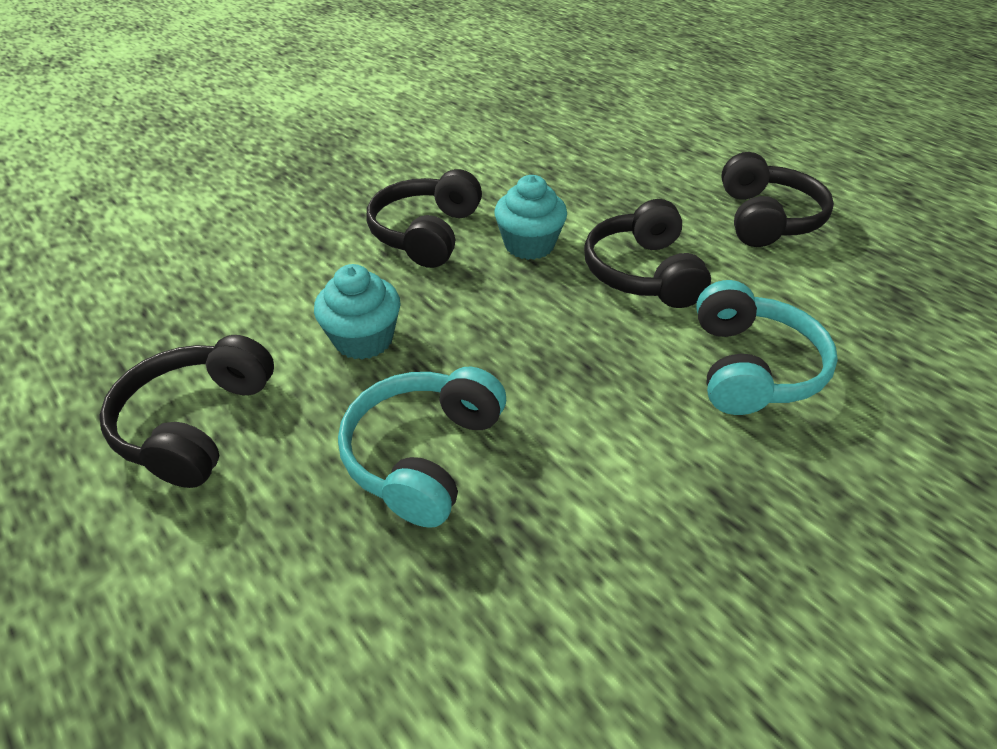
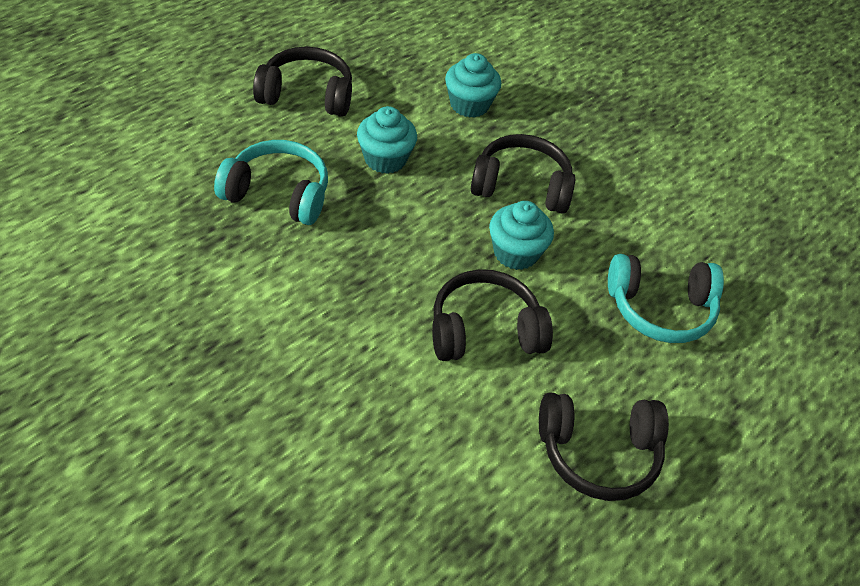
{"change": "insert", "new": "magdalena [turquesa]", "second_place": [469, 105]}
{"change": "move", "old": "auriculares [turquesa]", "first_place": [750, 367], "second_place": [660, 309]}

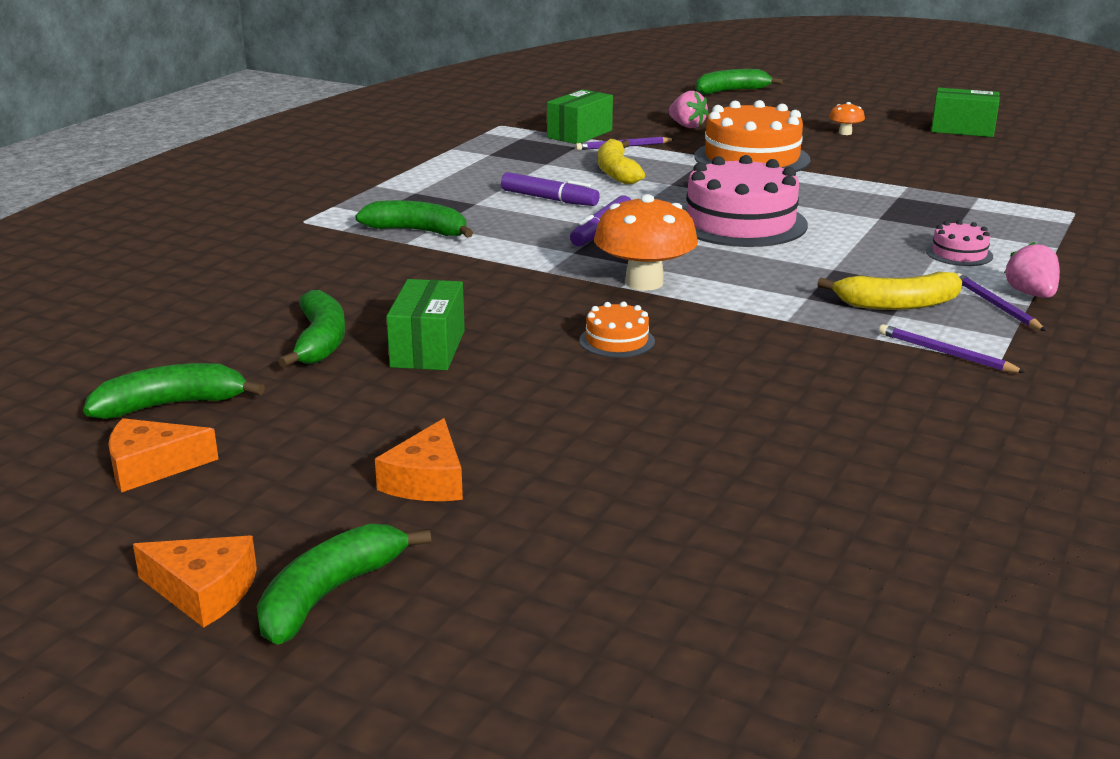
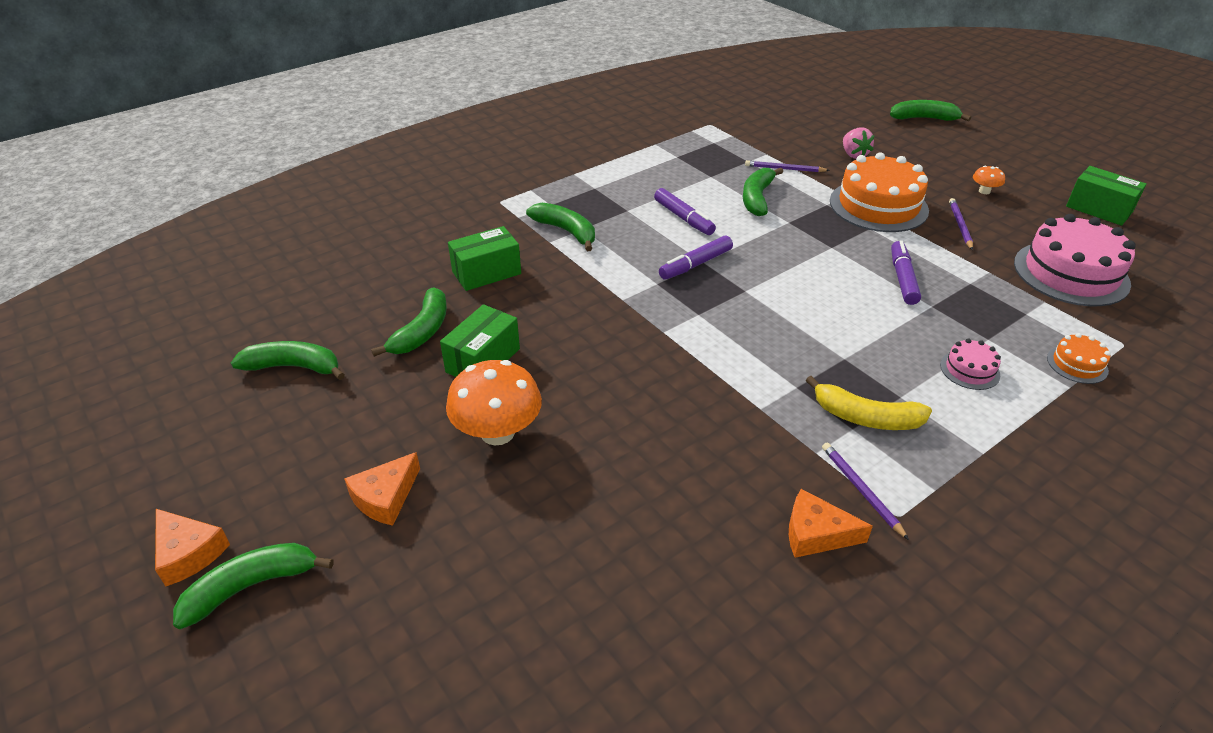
{"change": "move", "old": "seta [naranja]", "first_place": [644, 283], "second_place": [497, 432]}
{"change": "move", "old": "caja [verde]", "first_place": [579, 134], "second_place": [486, 273]}
{"change": "recolor", "old": "plátano [amarillo]", "new": "plátano [verde]", "first_place": [617, 172], "second_place": [757, 198]}
{"change": "move", "old": "queso [naranja]", "first_place": [151, 466], "second_place": [816, 534]}
{"change": "insert", "new": "rotulador [morado]", "second_place": [902, 278]}
{"change": "move", "old": "lápiz [morado]", "first_place": [995, 305], "second_place": [960, 225]}
{"change": "move", "old": "tarta [rosa]", "first_place": [740, 223], "second_place": [1071, 273]}
{"change": "move", "old": "tarta [naranja]", "first_place": [617, 341], "second_place": [1077, 364]}
{"change": "delete", "old": "fresa [rosa]", "first_place": [1031, 294]}

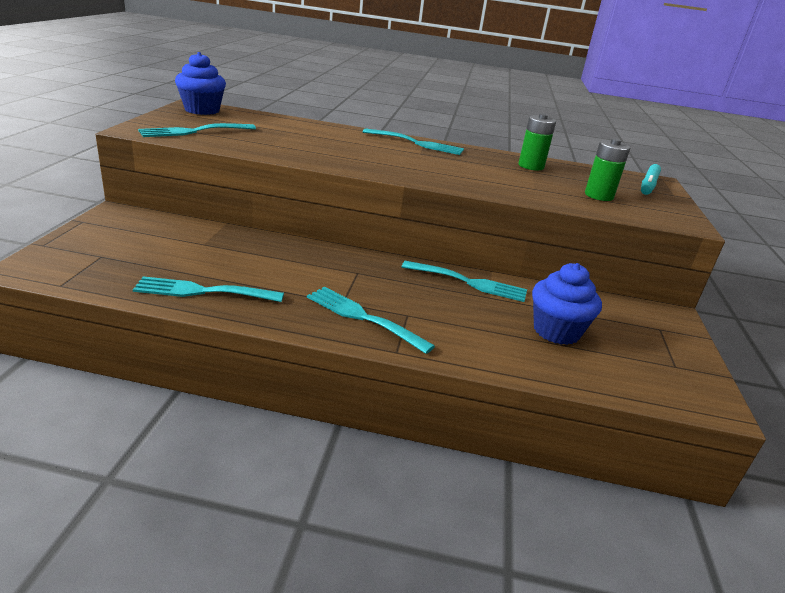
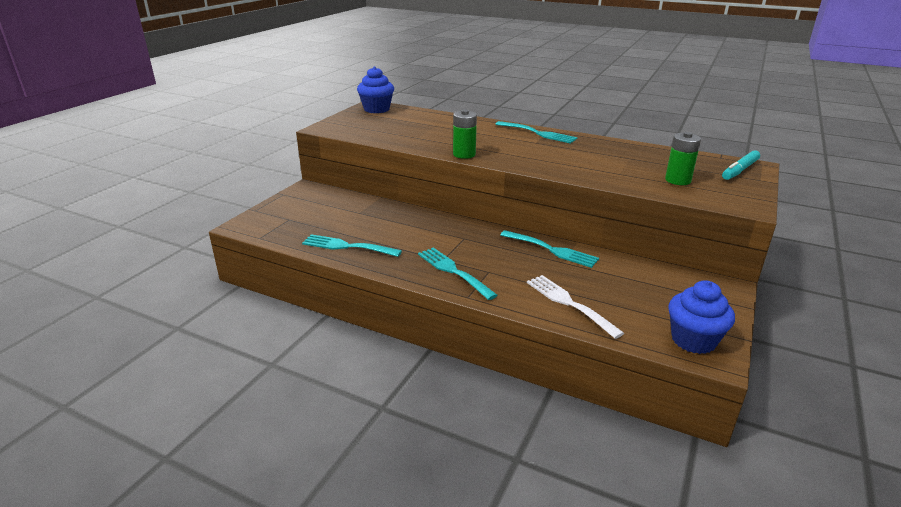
{"change": "move", "old": "pila [verde]", "first_place": [531, 166], "second_place": [464, 154]}
{"change": "insert", "new": "tenedor [blanco]", "second_place": [569, 303]}
{"change": "move", "old": "magdalena [azul]", "first_place": [556, 331], "second_place": [693, 340]}
{"change": "delete", "old": "tenedor [turquesa]", "first_place": [194, 131]}

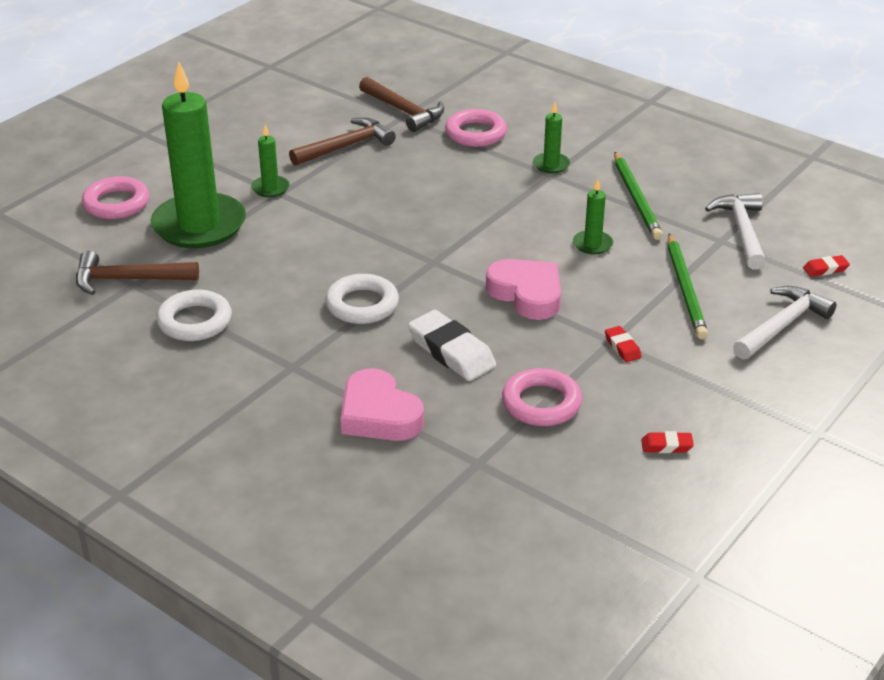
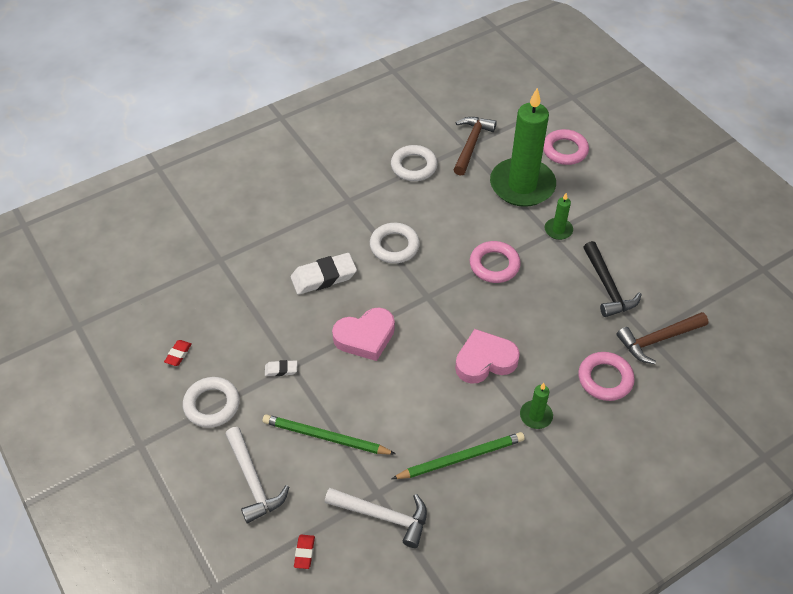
{"change": "insert", "new": "anillo [blanco]", "second_place": [212, 405]}
{"change": "recolor", "old": "goma de borrar [rojo]", "new": "goma de borrar [blanco]", "first_place": [622, 347], "second_place": [281, 370]}
{"change": "rotate", "old": "lápiz [verde]", "first_place": [636, 199], "second_place": [461, 458], "degrees": 150}
{"change": "move", "old": "corazón [rosa]", "first_place": [379, 414], "second_place": [485, 360]}
{"change": "move", "old": "anillo [rosa]", "first_place": [541, 403], "second_place": [494, 265]}
{"change": "recolor", "old": "martillo [marrón]", "new": "martillo [negro]", "first_place": [346, 146], "second_place": [607, 287]}
{"change": "delete", "old": "vela [verde]", "first_place": [592, 244]}

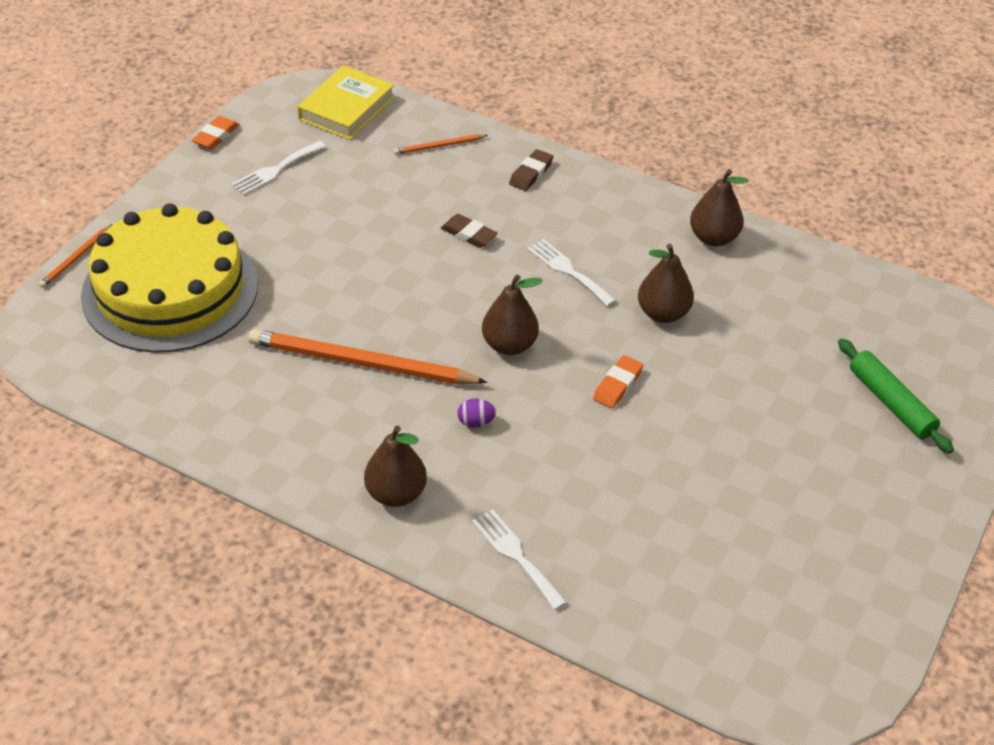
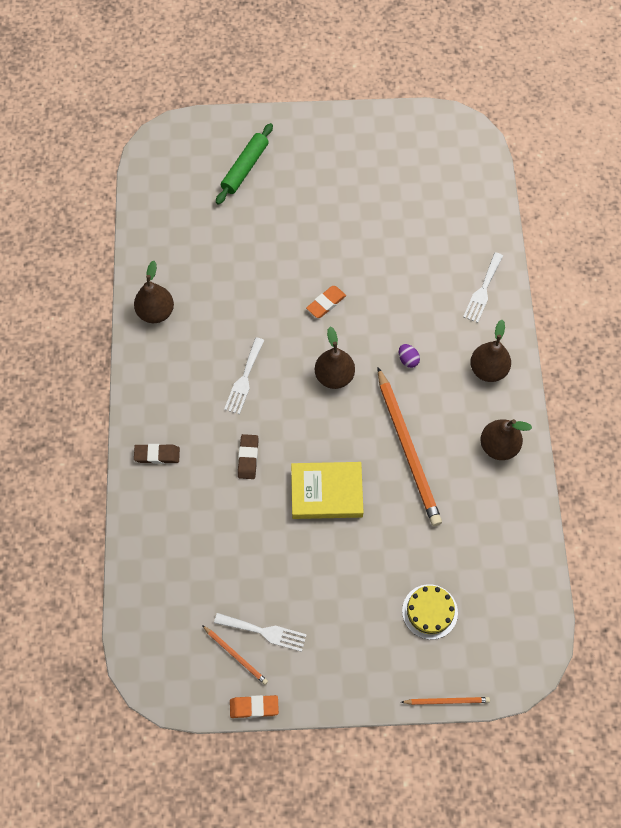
{"change": "move", "old": "lápiz [naranja]", "first_place": [439, 146], "second_place": [235, 655]}
{"change": "move", "old": "libro [amarillo]", "first_place": [346, 108], "second_place": [326, 492]}
{"change": "rotate", "old": "goma de borrar [naranja]", "first_place": [617, 385], "second_place": [326, 303], "degrees": -45}
{"change": "resize", "old": "tarta [amarillo]", "first_place": [170, 289], "second_place": [430, 611], "factor": 0.4}
{"change": "move", "old": "pera [marrón]", "first_place": [663, 313], "second_place": [498, 446]}

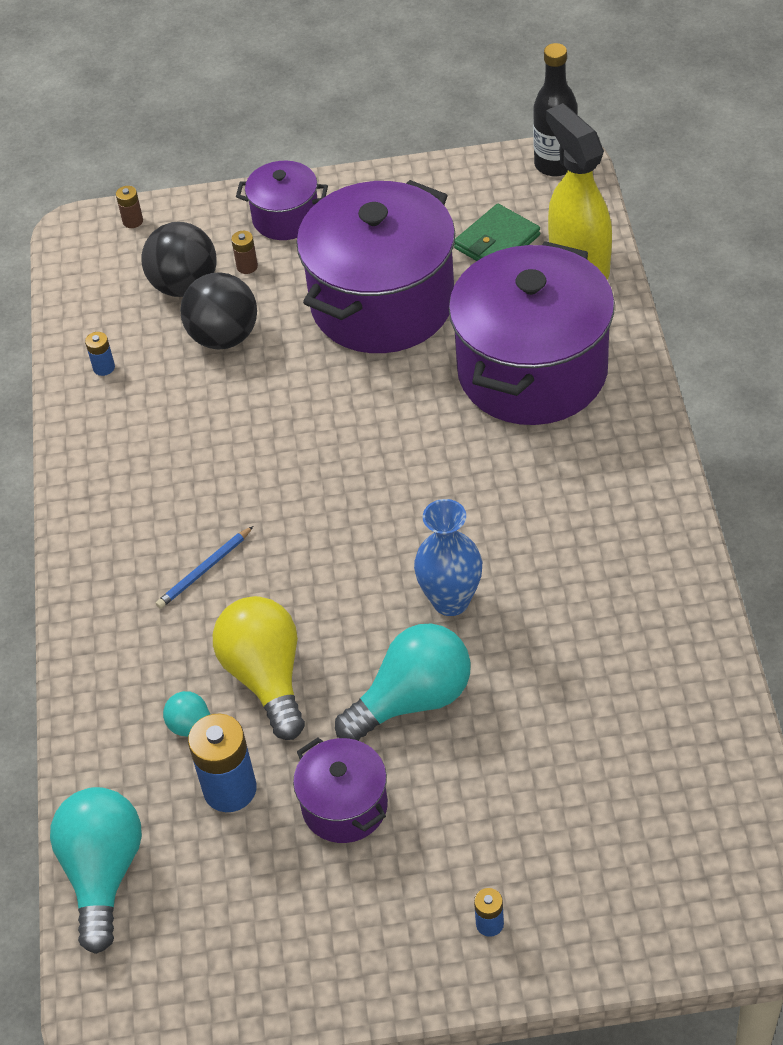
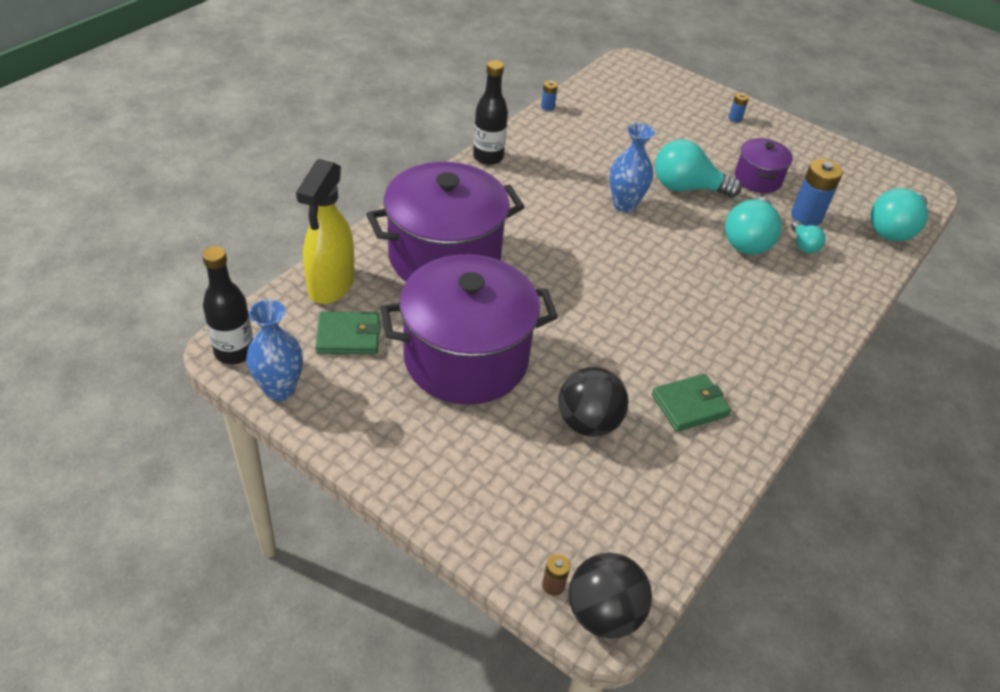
{"change": "insert", "new": "florero [azul]", "second_place": [280, 389]}
{"change": "insert", "new": "botella [negro]", "second_place": [488, 157]}
{"change": "move", "old": "pila [azul]", "first_place": [104, 367], "second_place": [547, 107]}
{"change": "move", "old": "pelota [negro]", "first_place": [184, 285], "second_place": [603, 614]}
{"change": "insert", "new": "cartera [verde]", "second_place": [689, 405]}
{"change": "recolor", "old": "bombilla [amarillo]", "new": "bombilla [turquesa]", "first_place": [266, 677], "second_place": [748, 240]}
{"change": "delete", "old": "lápiz [azul]", "first_place": [204, 570]}
{"change": "delete", "old": "pila [marrón]", "first_place": [247, 266]}
{"change": "delete", "old": "olla [morado]", "first_place": [286, 218]}

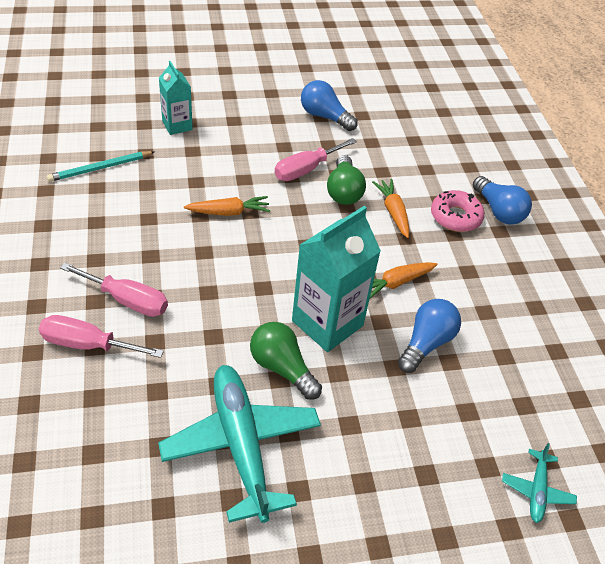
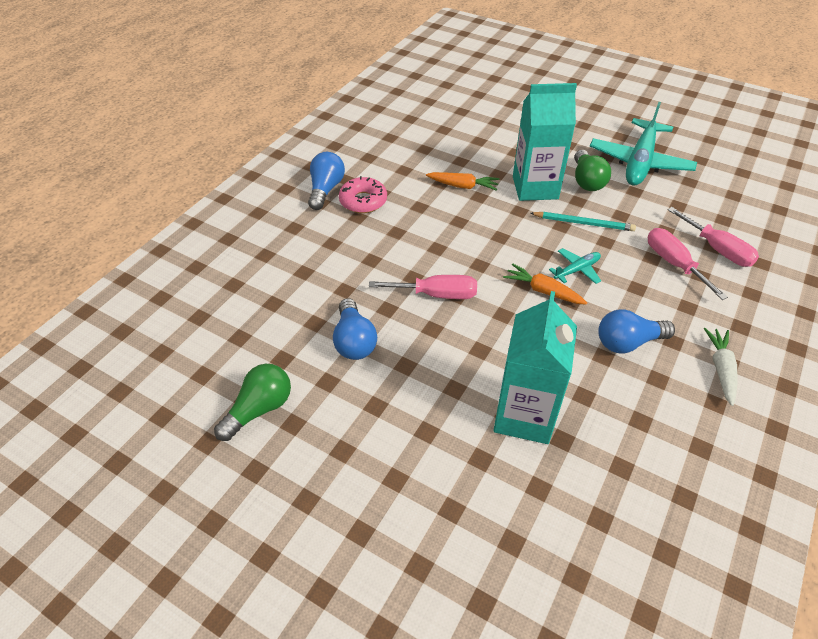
{"change": "move", "old": "bombilla [verde]", "first_place": [343, 191], "second_place": [259, 409]}
{"change": "resize", "old": "cartón de leche [turquesa]", "first_place": [177, 125], "second_place": [524, 415], "factor": 1.73}
{"change": "move", "old": "lápiz [turquesa]", "first_place": [100, 168], "second_place": [583, 223]}
{"change": "move", "old": "avión [turquesa]", "first_place": [536, 490], "second_place": [577, 270]}
{"change": "move", "old": "bombilla [azul]", "first_place": [426, 343], "second_place": [628, 342]}
{"change": "insert", "new": "zanahoria [blanco]", "second_place": [721, 369]}
{"change": "delete", "old": "zanahoria [naranja]", "first_place": [393, 212]}

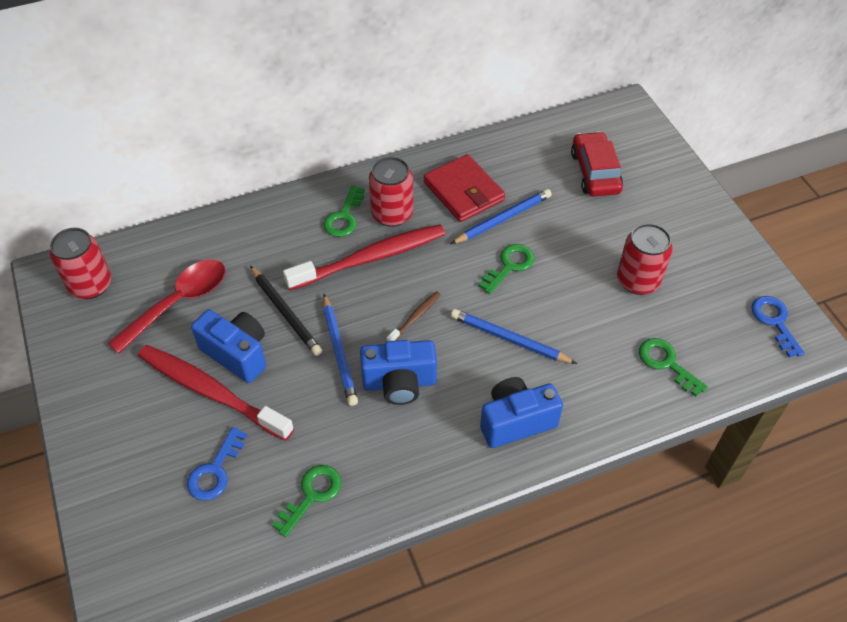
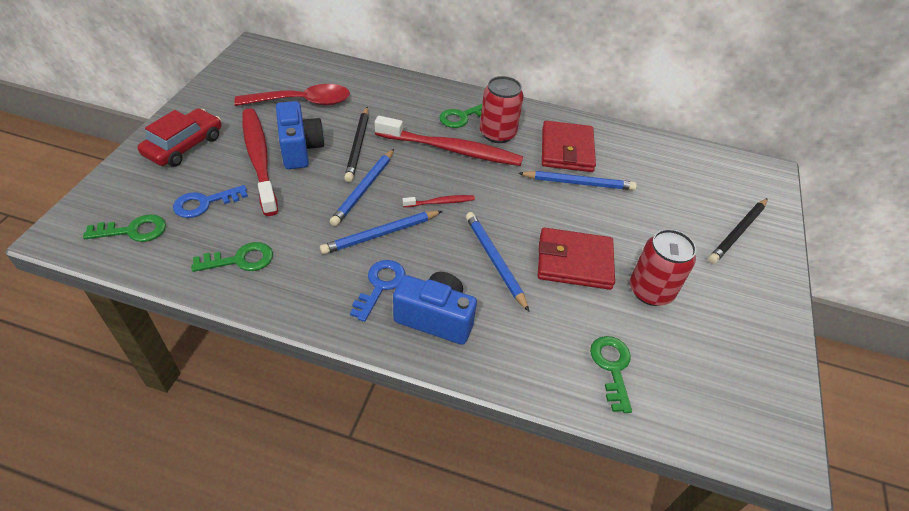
{"change": "move", "old": "llave [verde]", "first_place": [509, 266], "second_place": [134, 230]}
{"change": "move", "old": "coche [rojo]", "first_place": [595, 172], "second_place": [184, 145]}
{"change": "replace", "old": "cámara [azul]", "new": "lápiz [azul]", "first_place": [399, 383], "second_place": [380, 234]}
{"change": "move", "old": "llave [azul]", "first_place": [774, 321], "second_place": [380, 285]}
{"change": "recolor", "old": "cepillo de dientes [marrón]", "new": "cepillo de dientes [rojo]", "first_place": [415, 317], "second_place": [440, 202]}
{"change": "insert", "new": "cartera [rojo]", "second_place": [574, 262]}
{"change": "insert", "new": "lápiz [negro]", "second_place": [737, 232]}
{"change": "delete", "old": "lata [rojo]", "first_place": [90, 285]}

